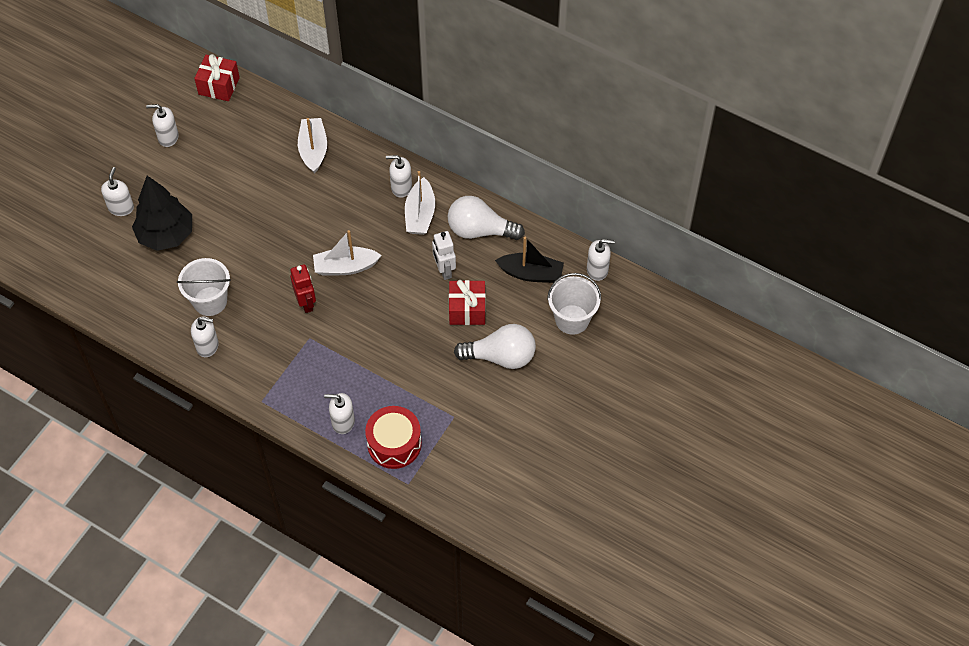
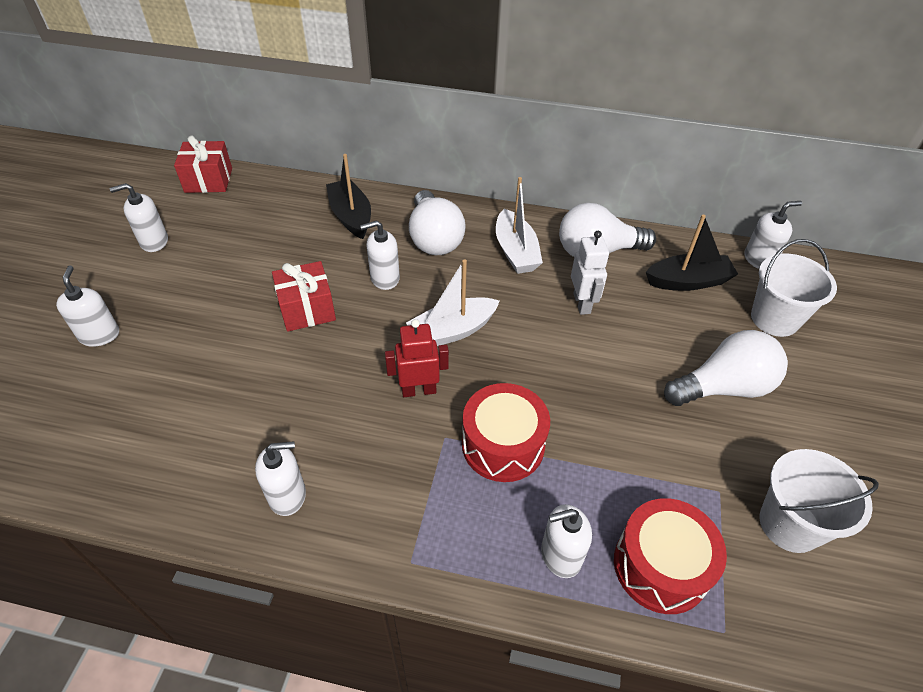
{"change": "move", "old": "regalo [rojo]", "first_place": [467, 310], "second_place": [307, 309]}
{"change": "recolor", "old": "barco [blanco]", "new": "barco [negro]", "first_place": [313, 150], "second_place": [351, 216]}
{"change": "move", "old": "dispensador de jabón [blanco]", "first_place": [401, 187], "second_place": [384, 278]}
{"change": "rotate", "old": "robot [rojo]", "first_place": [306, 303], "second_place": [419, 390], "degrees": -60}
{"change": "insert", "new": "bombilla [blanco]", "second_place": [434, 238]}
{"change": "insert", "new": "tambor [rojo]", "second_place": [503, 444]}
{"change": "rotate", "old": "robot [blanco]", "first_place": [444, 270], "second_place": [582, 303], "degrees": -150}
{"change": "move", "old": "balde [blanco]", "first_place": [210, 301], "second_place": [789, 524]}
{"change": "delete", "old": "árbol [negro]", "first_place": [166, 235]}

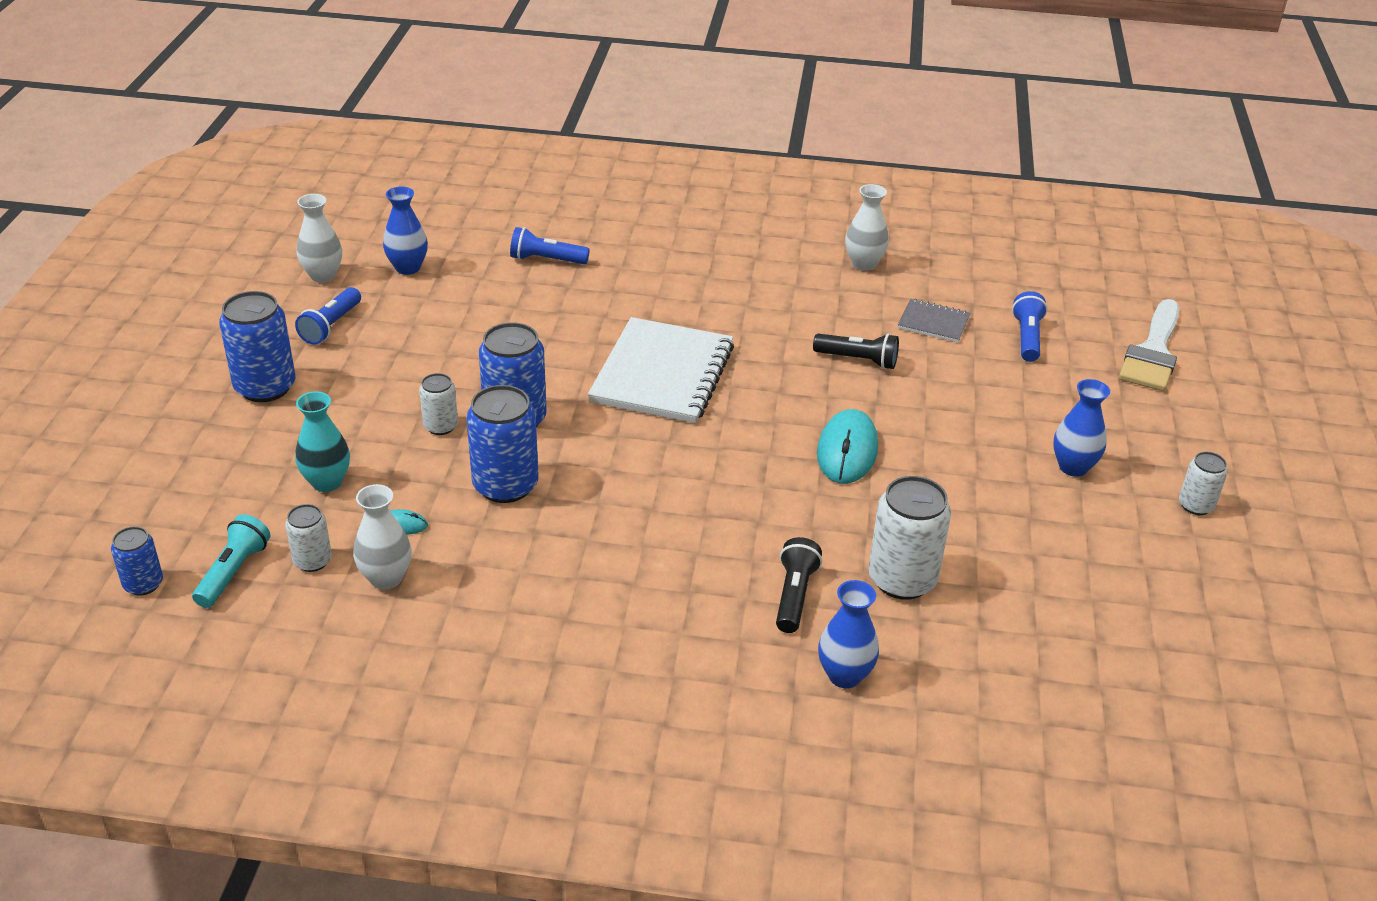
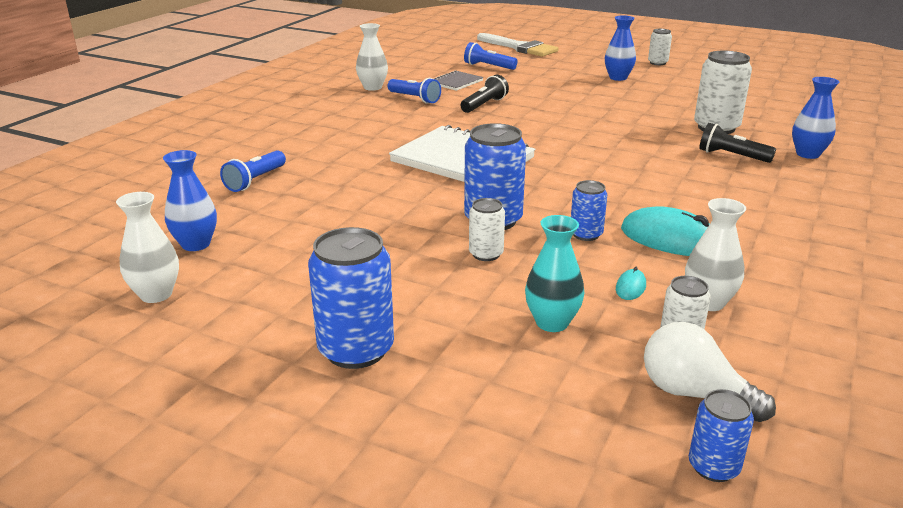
{"change": "move", "old": "lámpara de mano [azul]", "first_place": [331, 326], "second_place": [415, 99]}
{"change": "resize", "old": "lata [azul]", "first_place": [505, 485], "second_place": [586, 234], "factor": 0.55}
{"change": "move", "old": "ratón [turquesa]", "first_place": [847, 451], "second_place": [670, 239]}
{"change": "replace", "old": "lámpara de mano [turquesa]", "new": "bombilla [blanco]", "first_place": [233, 572], "second_place": [694, 394]}

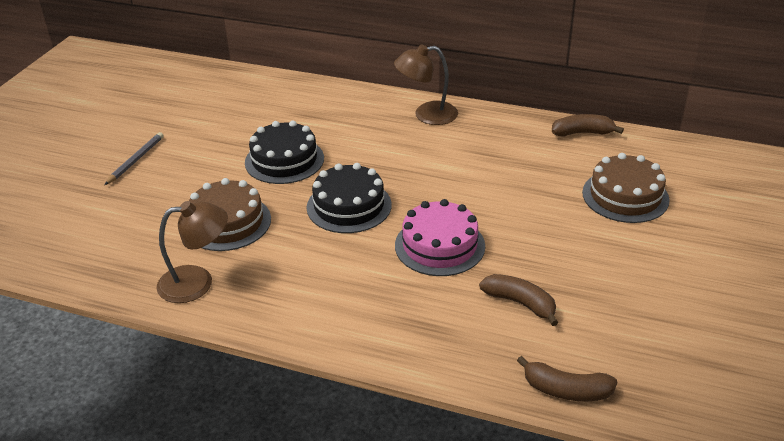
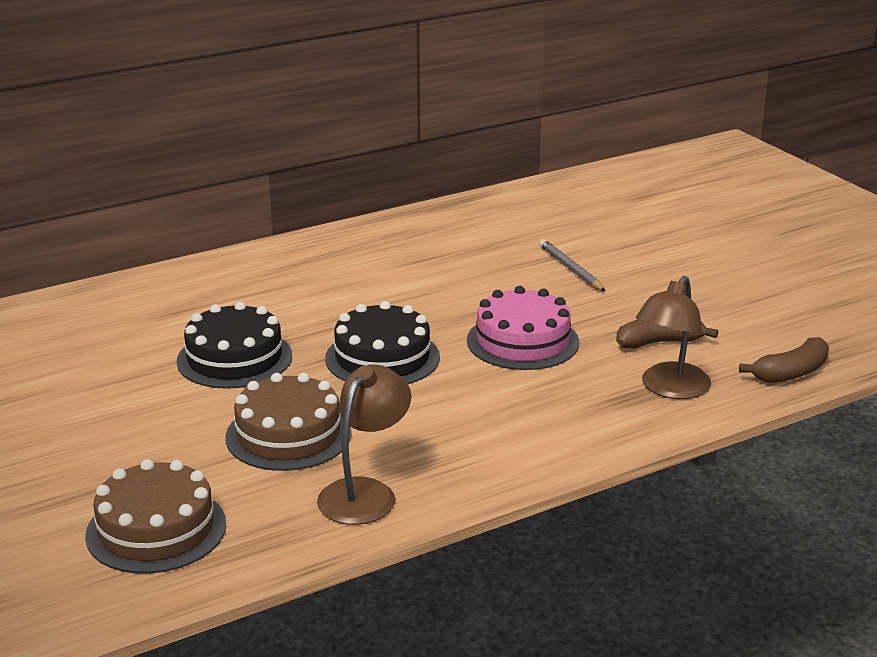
{"change": "move", "old": "tarta [marrón]", "first_place": [625, 196], "second_place": [156, 529]}
{"change": "move", "old": "lápiz [gris]", "first_place": [136, 160], "second_place": [570, 269]}
{"change": "move", "old": "lámpara [marrón]", "first_place": [426, 115], "second_place": [670, 389]}
{"change": "delete", "old": "plátano [marrón]", "first_place": [582, 133]}

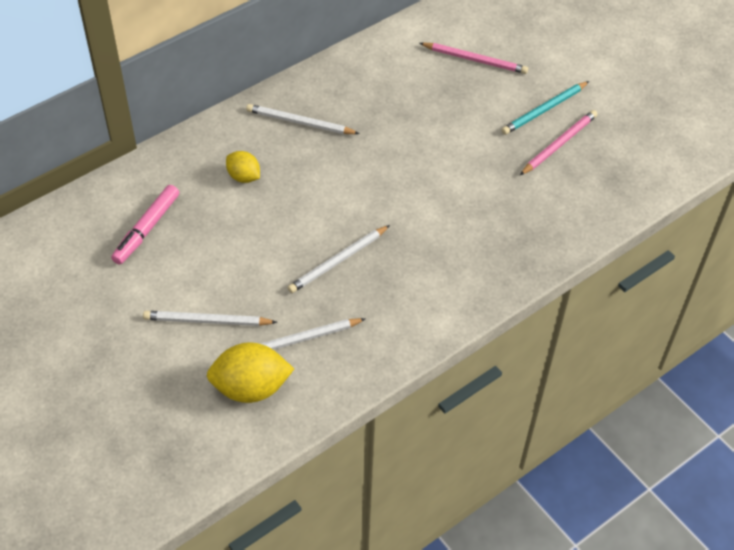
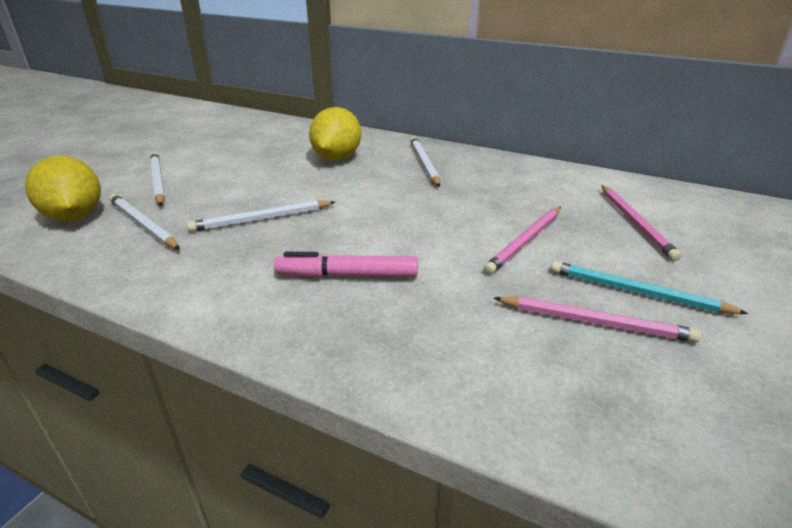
{"change": "rotate", "old": "lápiz [blanco]", "first_place": [338, 261], "second_place": [261, 219], "degrees": -45}
{"change": "move", "old": "rotulador [rosa]", "first_place": [146, 229], "second_place": [347, 275]}
{"change": "resize", "old": "limón [amarillo]", "first_place": [244, 177], "second_place": [336, 158], "factor": 1.72}
{"change": "insert", "new": "lápiz [rosa]", "second_place": [525, 241]}

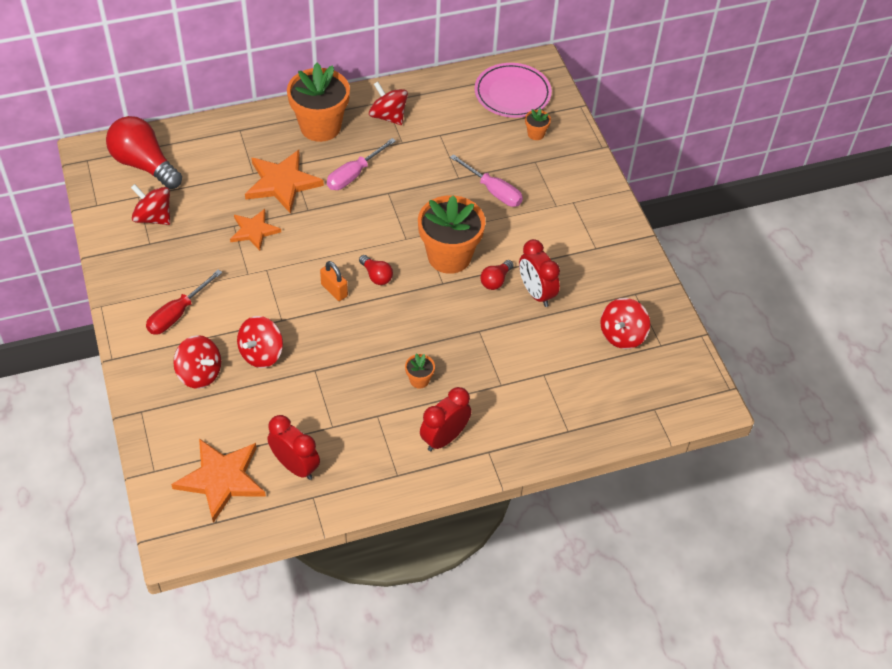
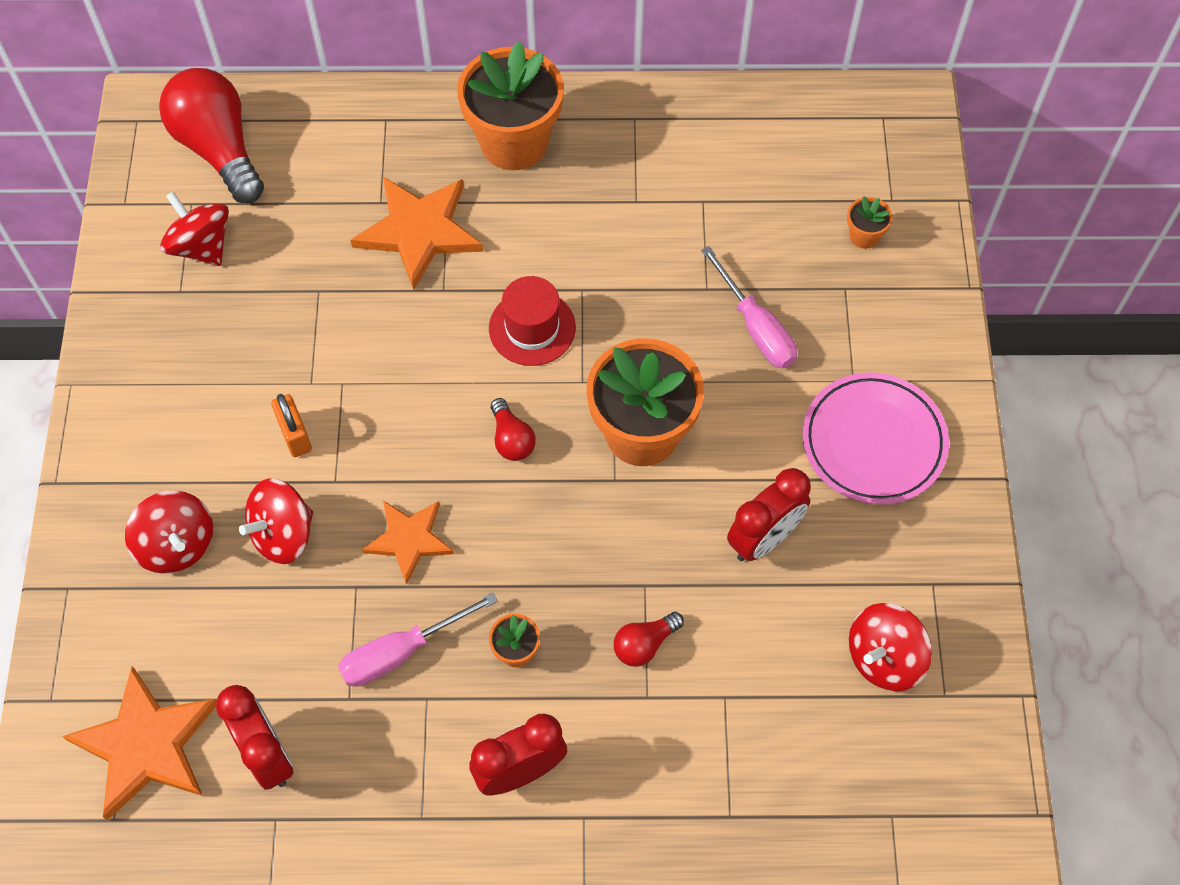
{"change": "move", "old": "candado [naranja]", "first_place": [334, 290], "second_place": [295, 435]}
{"change": "move", "old": "destornillador [rosa]", "first_place": [354, 174], "second_place": [401, 652]}
{"change": "move", "old": "estrella [naranja]", "first_place": [254, 231], "second_place": [409, 539]}
{"change": "insert", "new": "sombrero [rojo]", "second_place": [532, 328]}
{"change": "move", "old": "bombilla [rojo]", "first_place": [495, 281], "second_place": [644, 644]}
{"change": "rotate", "old": "despertador [rojo]", "first_place": [536, 293], "second_place": [763, 539], "degrees": -120}
{"change": "move", "old": "plato [rosa]", "first_place": [512, 94], "second_place": [873, 442]}
{"change": "delete", "old": "destornillador [rojo]", "first_place": [178, 314]}
{"change": "delete", "old": "peonza [rojo]", "first_place": [388, 116]}

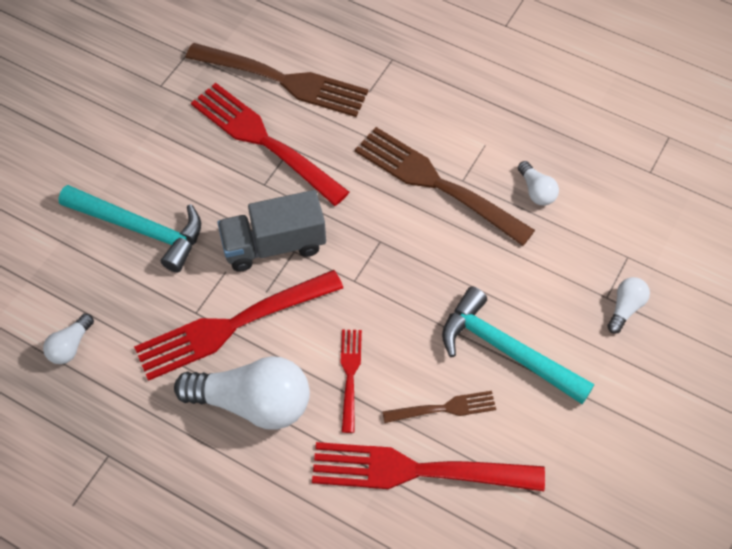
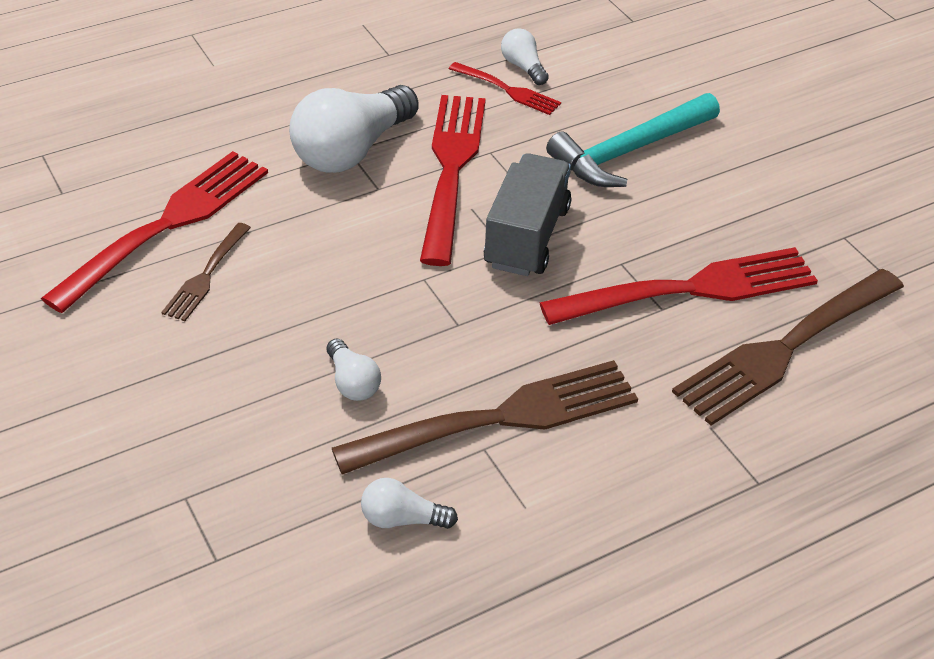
{"change": "move", "old": "bombilla [blanco]", "first_place": [625, 308], "second_place": [352, 382]}
{"change": "move", "old": "tenedor [rojo]", "first_place": [350, 376], "second_place": [507, 90]}
{"change": "delete", "old": "martillo [turquesa]", "first_place": [506, 350]}

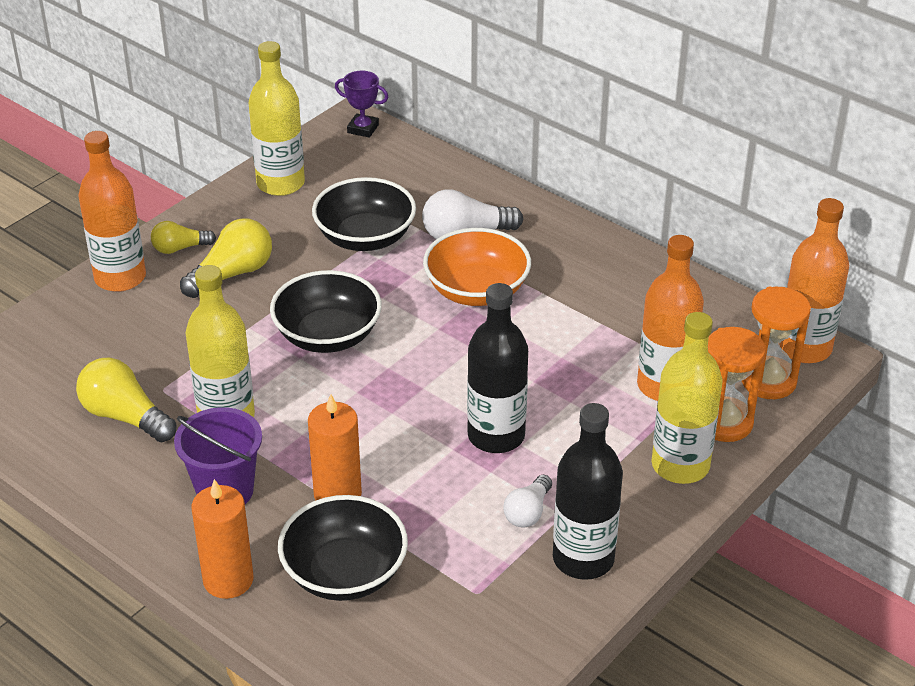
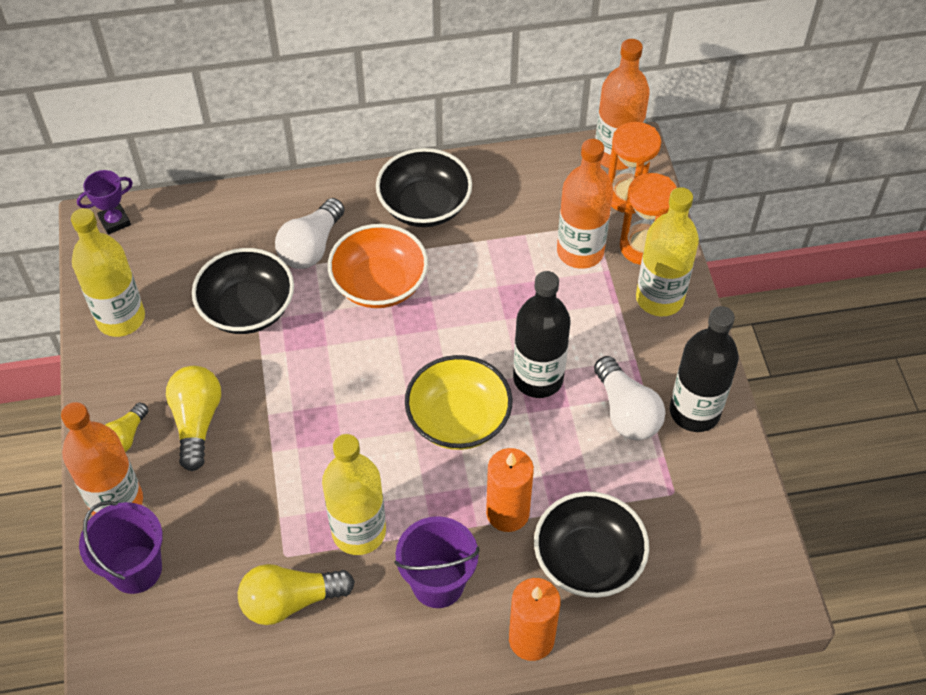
{"change": "insert", "new": "balde [morado]", "second_place": [135, 569]}
{"change": "move", "old": "cuenco [negro]", "first_place": [327, 335], "second_place": [424, 206]}
{"change": "insert", "new": "cuenco [amarillo]", "second_place": [458, 419]}
{"change": "resize", "old": "bombilla [blanco]", "first_place": [528, 512], "second_place": [626, 412], "factor": 1.62}

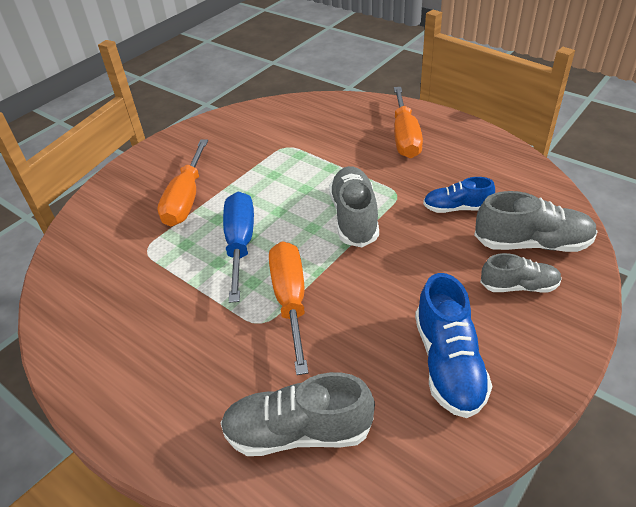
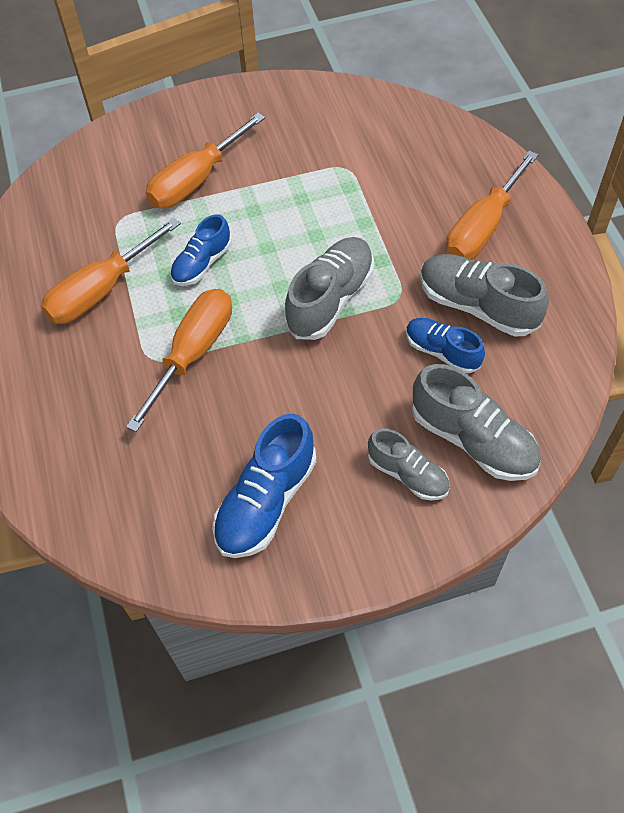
{"change": "insert", "new": "destornillador [naranja]", "second_place": [101, 290]}
{"change": "replace", "old": "destornillador [azul]", "new": "zapato [azul]", "first_place": [240, 243], "second_place": [202, 264]}
{"change": "move", "old": "zapato [gris]", "first_place": [298, 432], "second_place": [477, 306]}

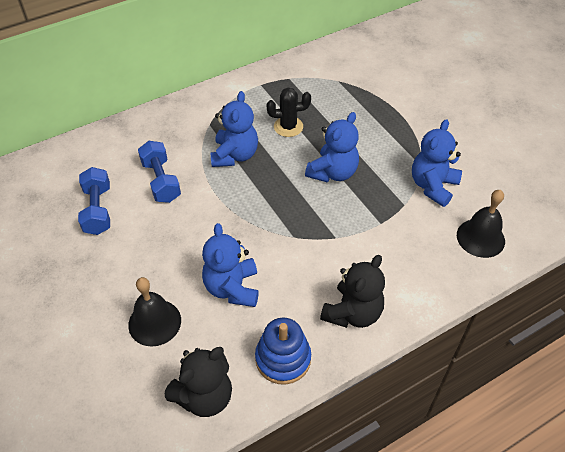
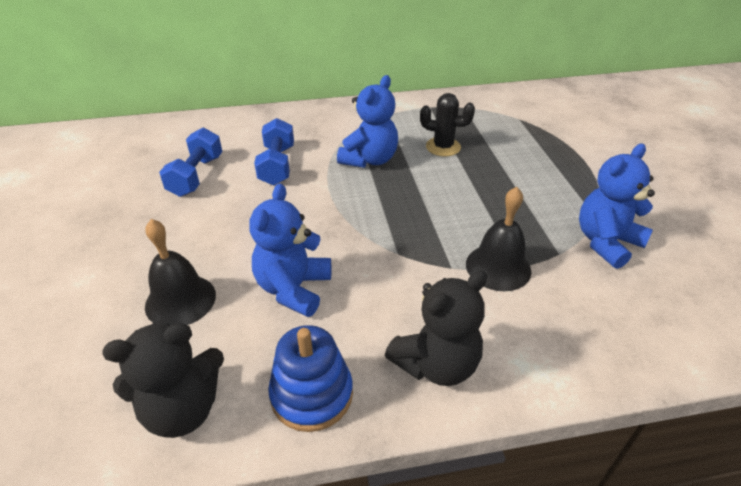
{"change": "move", "old": "campana [negro]", "first_place": [480, 238], "second_place": [498, 267]}
{"change": "delete", "old": "osito [azul]", "first_place": [333, 172]}

